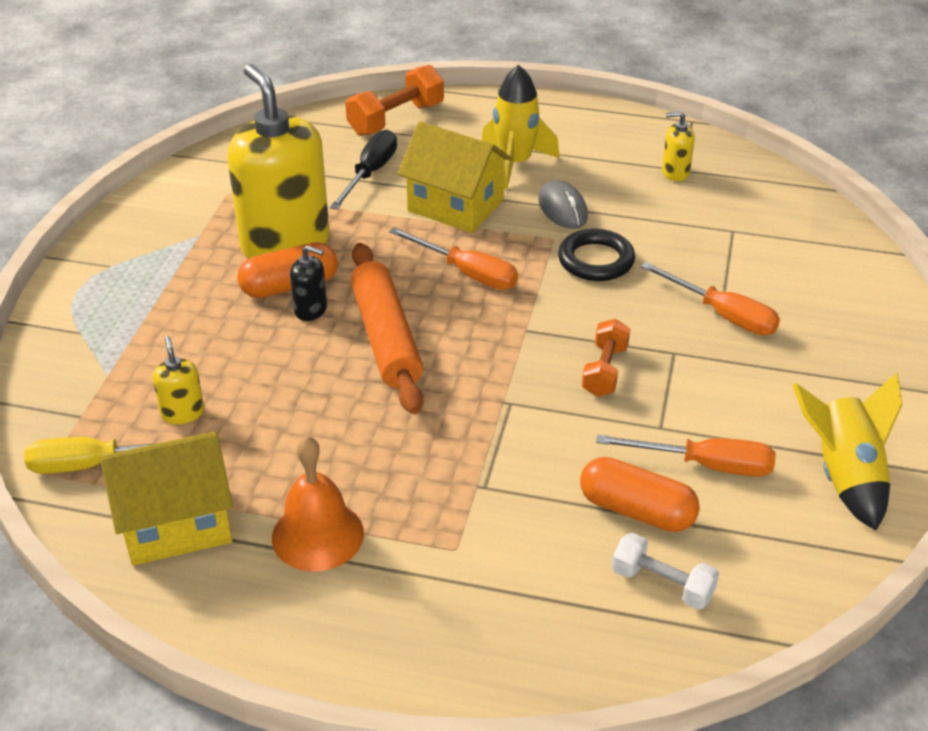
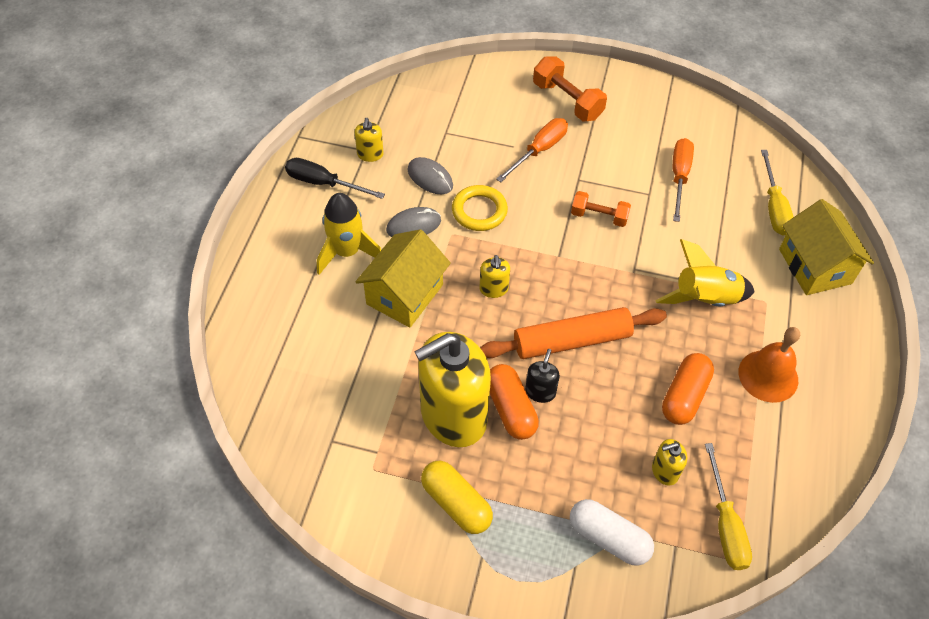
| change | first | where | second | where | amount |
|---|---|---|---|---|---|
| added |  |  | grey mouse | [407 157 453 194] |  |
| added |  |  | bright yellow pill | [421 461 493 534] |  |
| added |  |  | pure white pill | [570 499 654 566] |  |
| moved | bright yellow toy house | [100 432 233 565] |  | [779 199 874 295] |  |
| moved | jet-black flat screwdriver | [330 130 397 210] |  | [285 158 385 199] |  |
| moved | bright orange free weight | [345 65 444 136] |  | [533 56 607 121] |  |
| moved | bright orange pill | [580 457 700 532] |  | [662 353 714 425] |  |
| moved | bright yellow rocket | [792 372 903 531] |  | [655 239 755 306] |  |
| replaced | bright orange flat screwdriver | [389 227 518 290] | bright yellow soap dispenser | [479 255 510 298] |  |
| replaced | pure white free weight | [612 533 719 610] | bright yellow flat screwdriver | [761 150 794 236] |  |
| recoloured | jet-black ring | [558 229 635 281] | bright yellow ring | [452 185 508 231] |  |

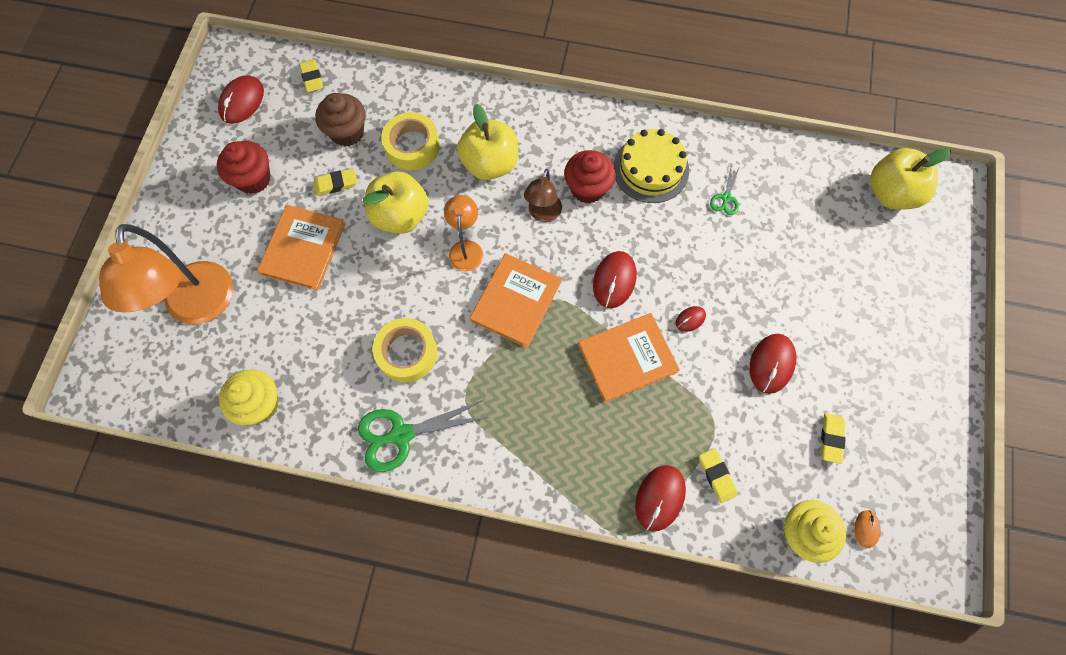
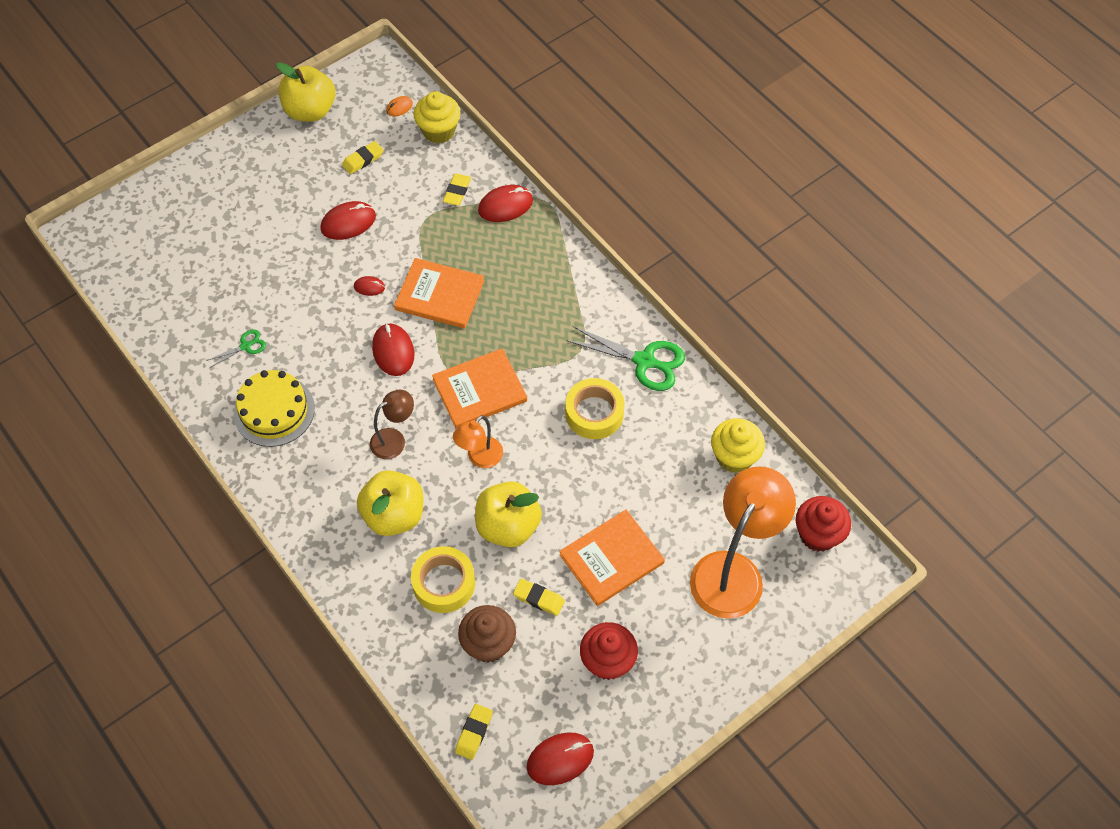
| change | first | where | second | where | amount |
|---|---|---|---|---|---|
| moved | scarlet fairy cake | [564 150 616 204] |  | [796 496 851 552] |  |
| moved | bright yellow apple | [870 148 951 210] |  | [276 62 335 122] |  |
| turned | scarlet mouse | [593 251 636 308] |  | [372 323 414 376] | 75 degrees counterclockwise |

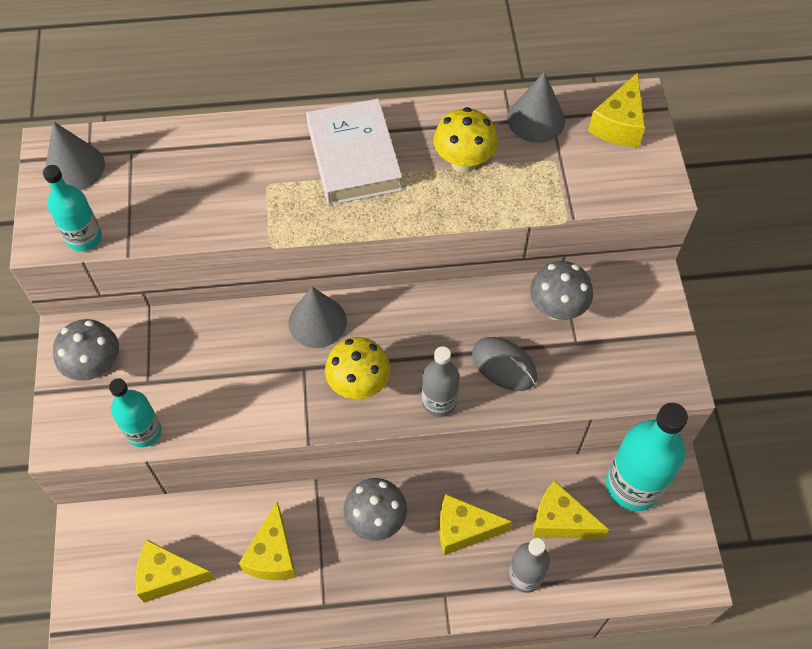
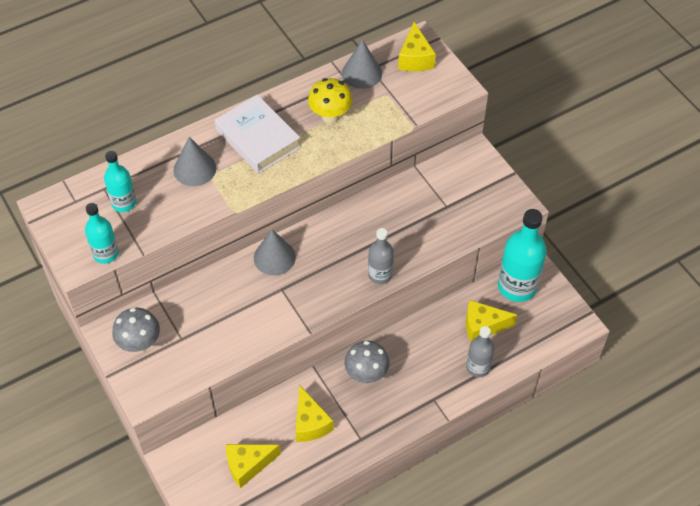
| change | first | where | second | where | amount |
|---|---|---|---|---|---|
| removed | bright yellow mushroom | [325 337 390 399] |  |  |  |
| removed | bright yellow cheese wedge | [439 494 512 555] |  |  |  |
| removed | grey mouse | [472 337 537 391] |  |  |  |
| removed | grey mushroom | [530 261 593 320] |  |  |  |
| moved | grey cone | [45 121 105 191] |  | [173 137 216 186] |  |
| moved | turquoise drink bottle | [109 378 161 447] |  | [104 151 136 212] |  |

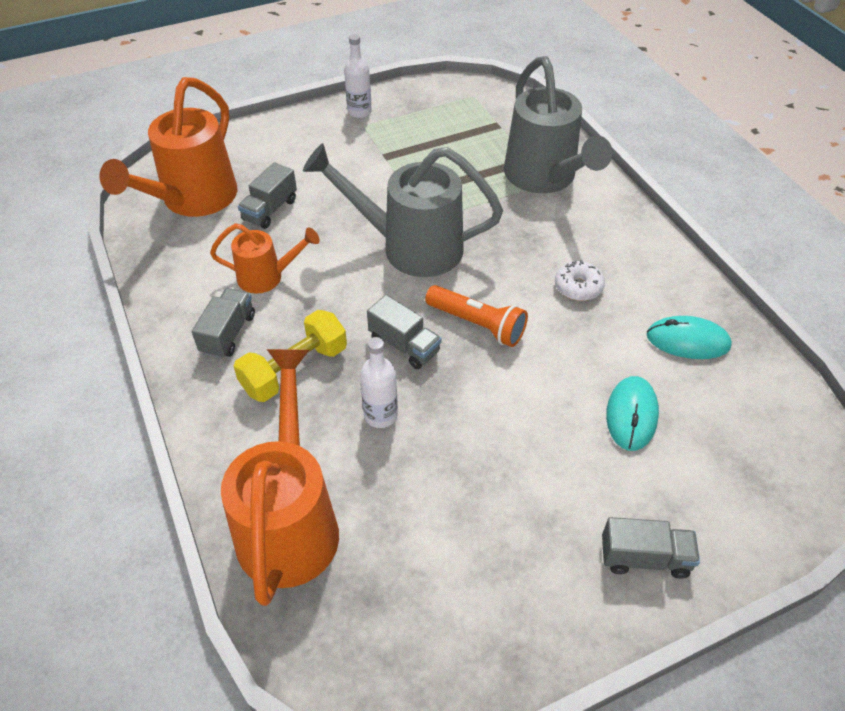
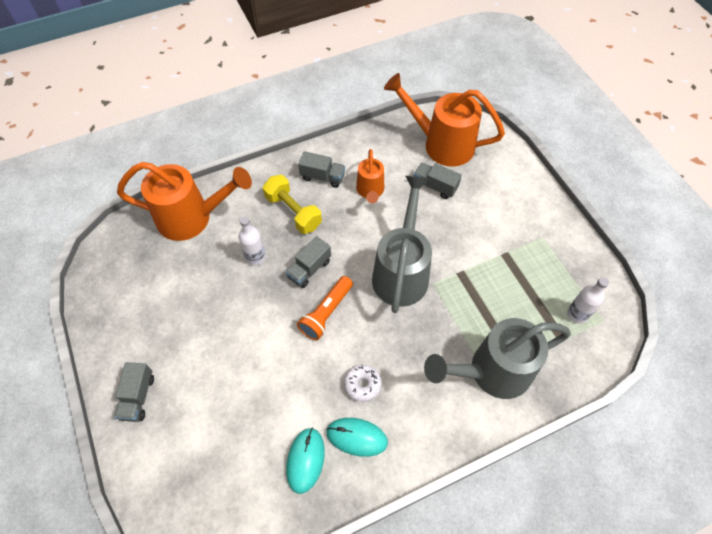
| change | first | where | second | where | amount |
|---|---|---|---|---|---|
| moved | pure white drink bottle | [344 34 372 118] |  | [567 277 609 324] |  |
| moved | turquoise mouse | [606 376 659 451] |  | [326 418 388 457] |  |

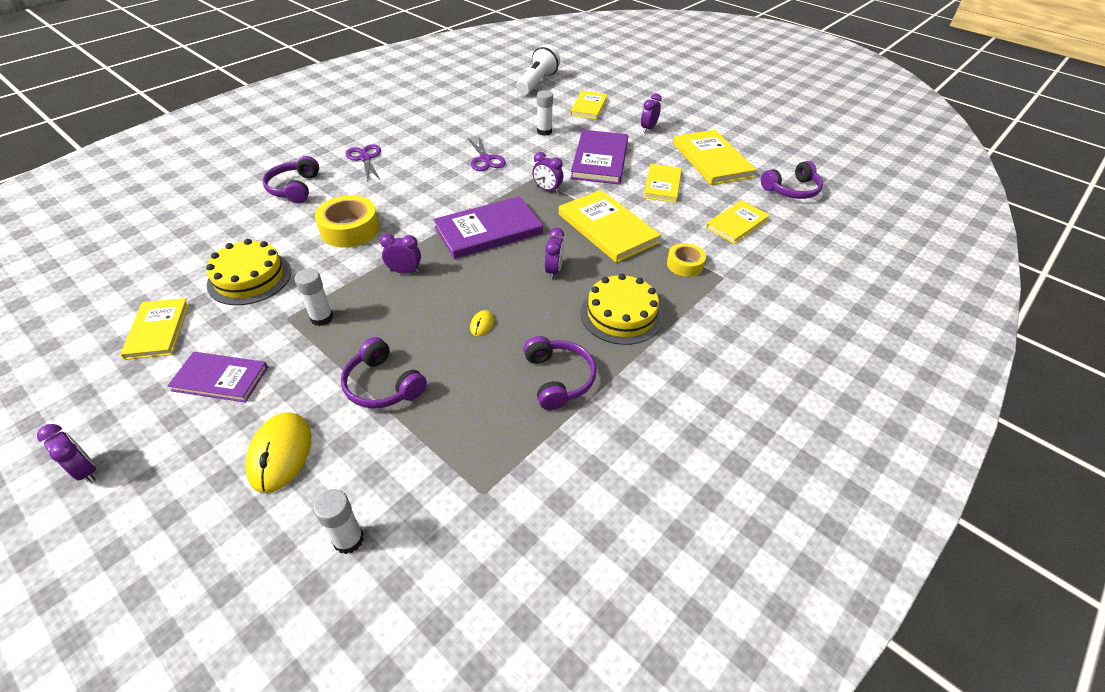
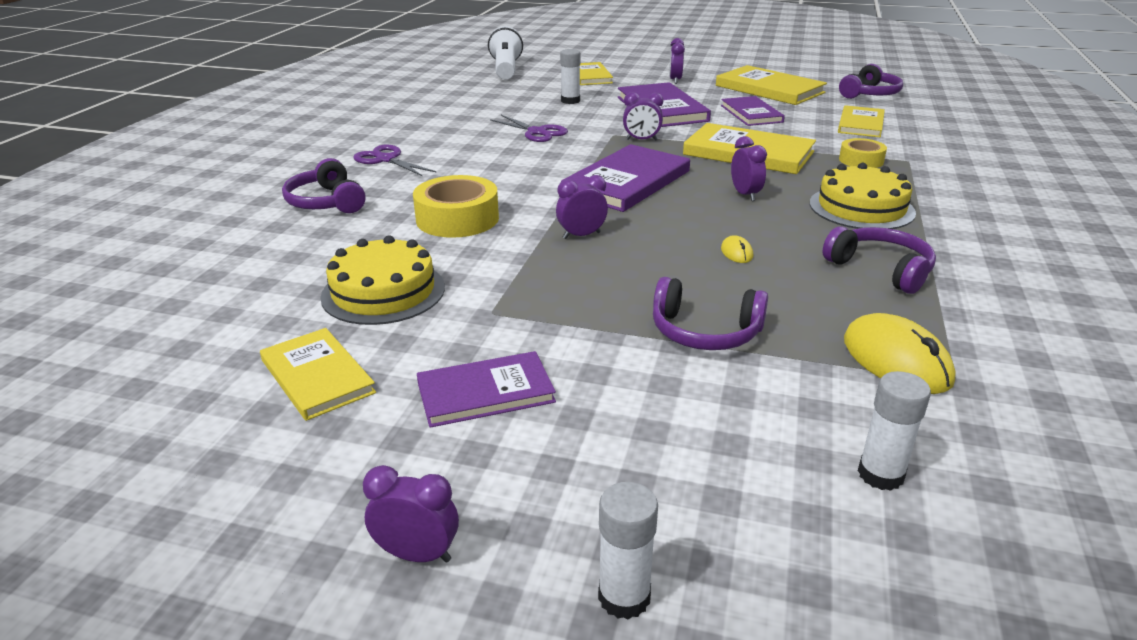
| change | first | where | second | where | amount |
|---|---|---|---|---|---|
| moved | bright yellow mouse | [245 412 311 493] |  | [844 313 956 394] |  |
| moved | pure white glue stick | [295 268 333 326] |  | [598 482 658 619] |  |
| recoloured | bright yellow hardcover | [643 164 682 203] | purple hardcover | [721 96 785 126] |  |

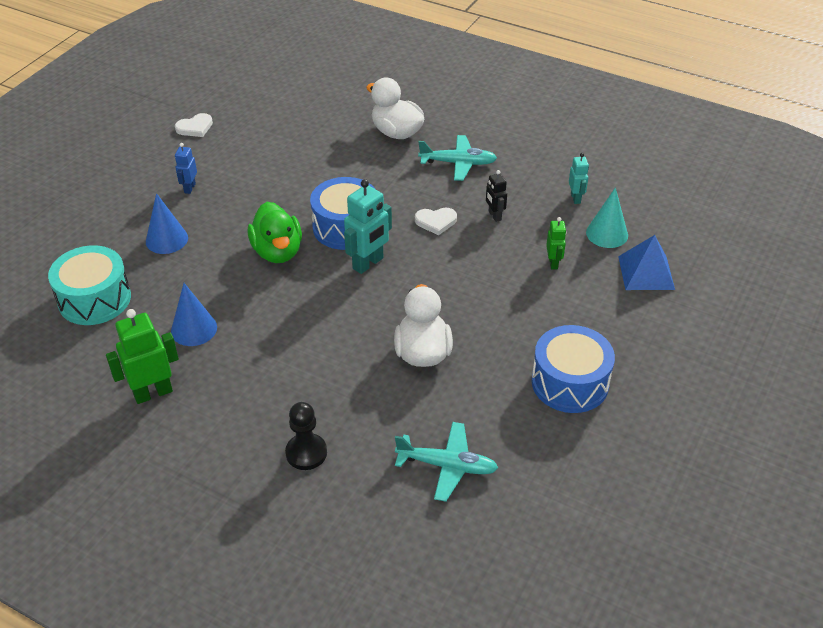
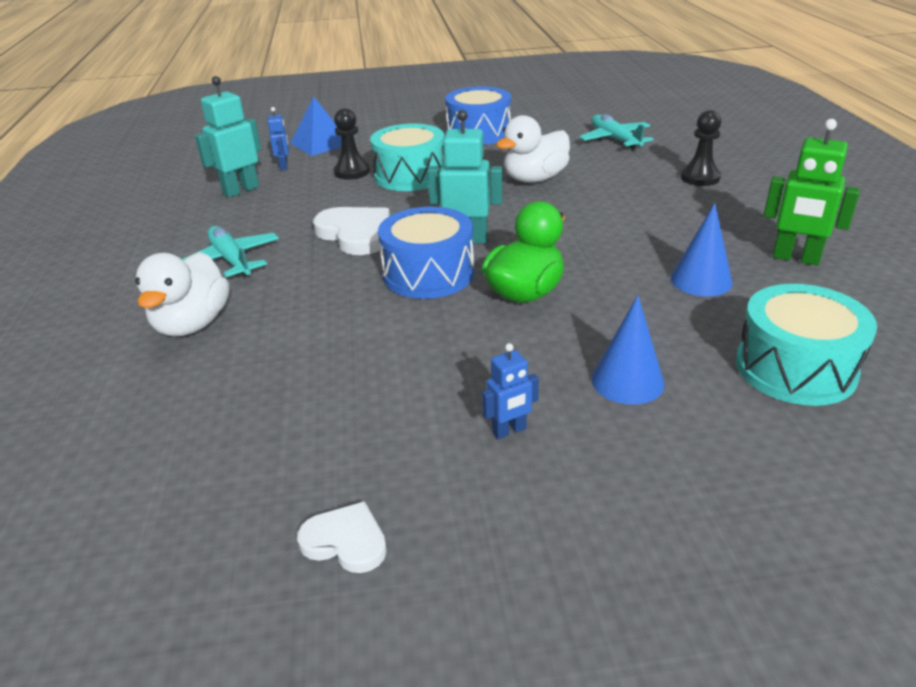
| change | first | where | second | where | amount |
|---|---|---|---|---|---|
| removed | jet-black toy robot | [486 170 507 222] |  |  |  |
| added |  |  | turquoise drum | [370 124 444 191] |  |
| replaced | green toy robot | [546 217 566 269] | jet-black pawn | [334 108 370 180] |  |
| replaced | turquoise cone | [586 187 628 248] | royal blue toy robot | [268 107 289 170] |  |
| resized | pure white heart | [415 208 457 235] |  | [313 207 390 255] | x1.70 |
| resized | turquoise toy robot | [569 153 589 204] |  | [195 76 261 197] | x1.76 |

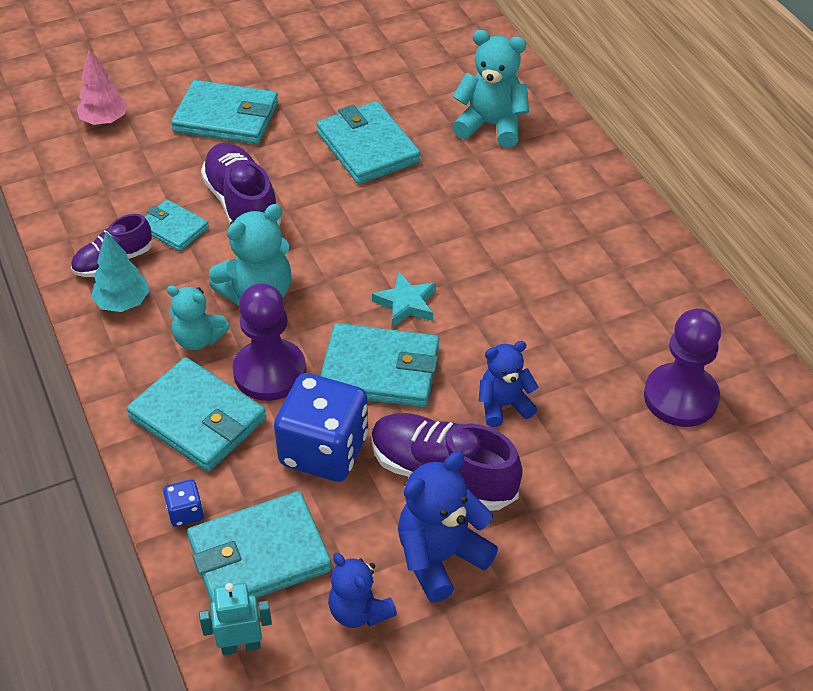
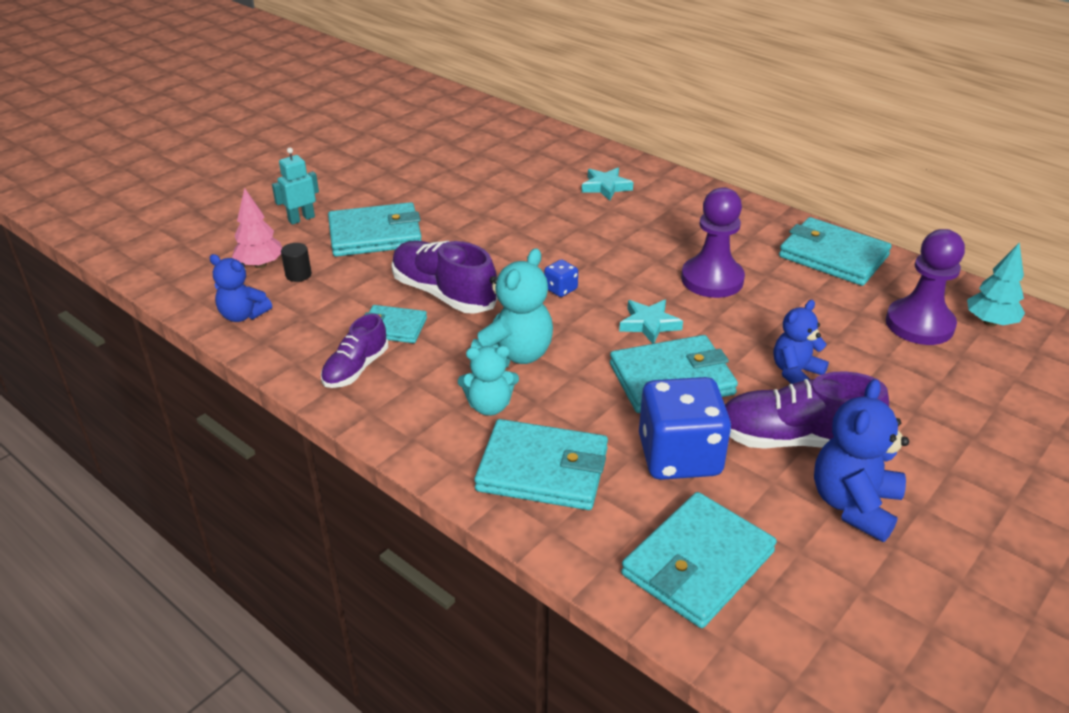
| change | first | where | second | where | amount |
|---|---|---|---|---|---|
| added |  |  | jet-black cylinder | [281 243 312 282] |  |
| moved | turquoise fir tree | [91 232 150 312] |  | [967 242 1025 326] |  |
| moved | royal blue game die | [163 479 204 527] |  | [544 259 578 297] |  |
| moved | turquoise toy robot | [199 583 272 655] |  | [272 148 319 225] |  |
| moved | purple pawn | [233 283 306 401] |  | [681 187 745 298] |  |
| moved | turquoise billfold | [316 101 421 184] |  | [779 217 892 286] |  |
| moved | royal blue teddy | [328 553 397 628] |  | [209 254 272 322] |  |
| replaced | turquoise teddy | [452 30 529 148] | turquoise five-pointed star | [582 168 633 201] |  |

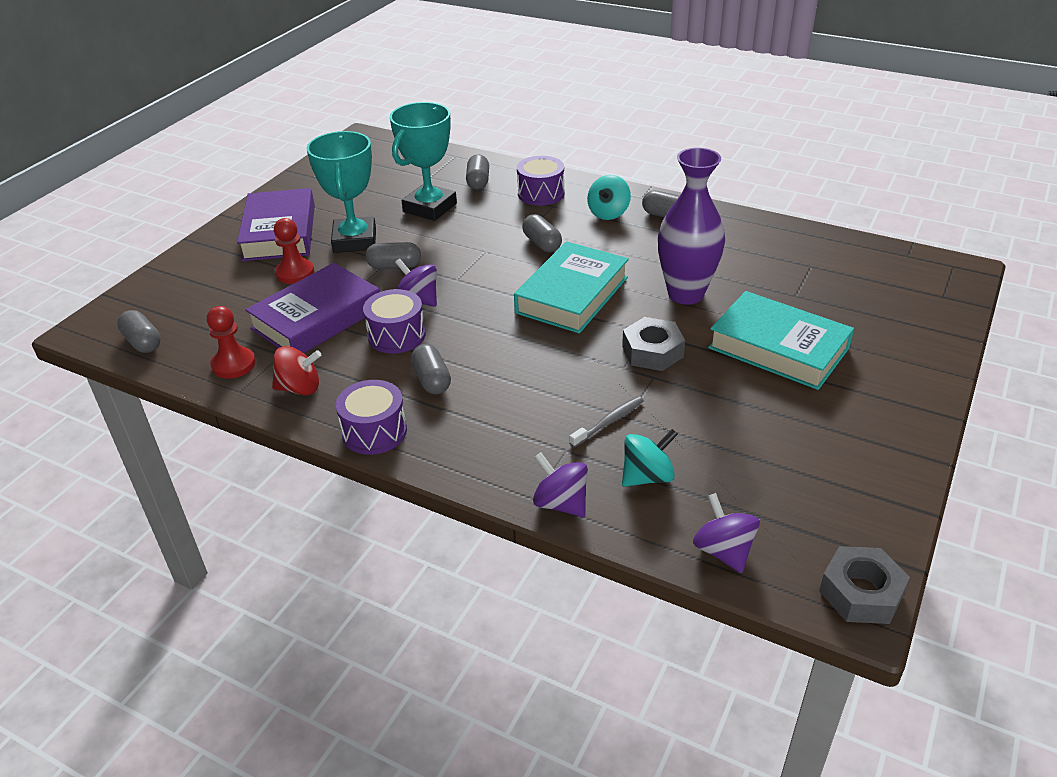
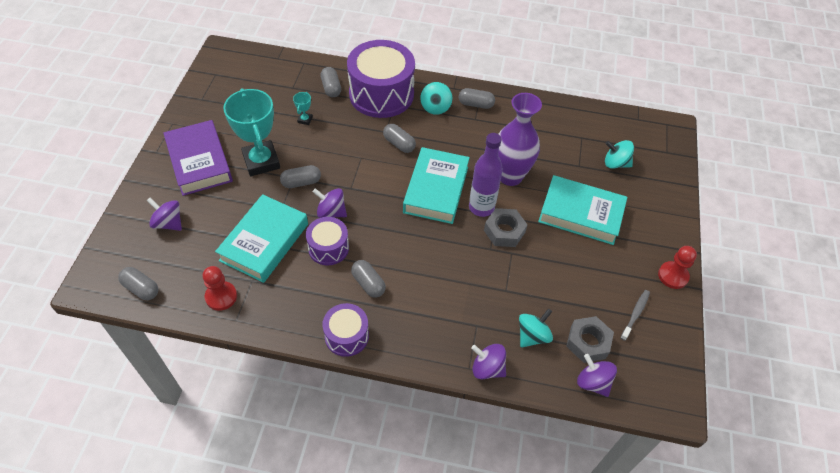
| change | first | where | second | where | amount |
|---|---|---|---|---|---|
| removed | scarlet spinning top | [272 346 321 395] |  |  |  |
| added |  |  | purple spinning top | [147 198 182 231] |  |
| added |  |  | purple drink bottle | [469 133 503 217] |  |
| added |  |  | turquoise spinning top | [605 140 634 169] |  |
| moved | scarlet pawn | [274 218 314 284] |  | [658 246 697 289] |  |
| moved | grey dental brush | [569 396 644 448] |  | [620 290 650 341] |  |
| moved | grey hexagon nut | [819 546 910 624] |  | [566 316 614 363] |  |
| recoloured | purple hardcover | [245 263 380 353] | turquoise hardcover | [215 194 308 283] |  |
| resized | turquoise trophy | [390 102 457 221] |  | [293 92 313 125] | x0.41 |
| resized | purple drum | [517 156 564 206] |  | [347 40 415 118] | x1.90 |

